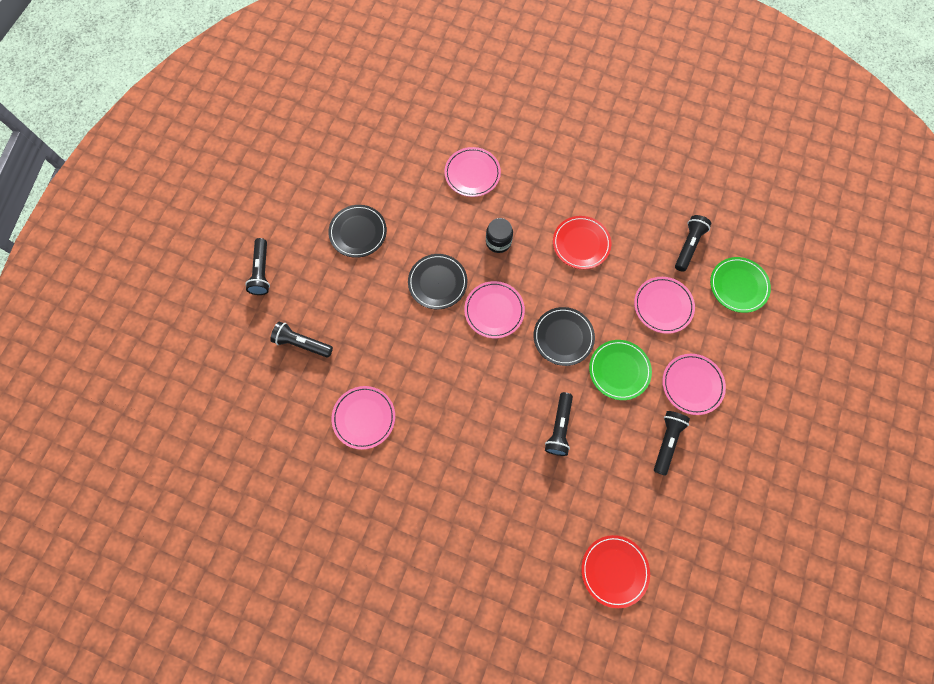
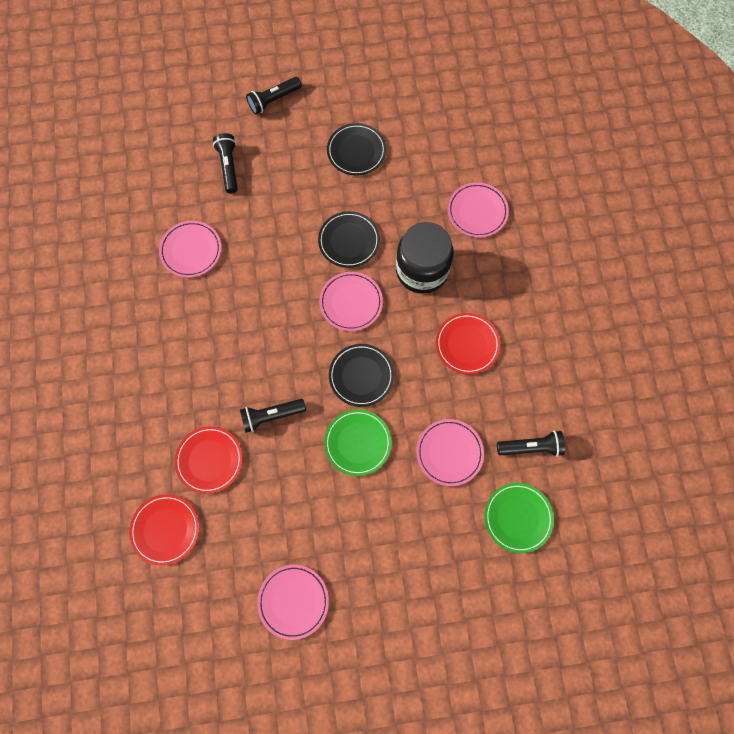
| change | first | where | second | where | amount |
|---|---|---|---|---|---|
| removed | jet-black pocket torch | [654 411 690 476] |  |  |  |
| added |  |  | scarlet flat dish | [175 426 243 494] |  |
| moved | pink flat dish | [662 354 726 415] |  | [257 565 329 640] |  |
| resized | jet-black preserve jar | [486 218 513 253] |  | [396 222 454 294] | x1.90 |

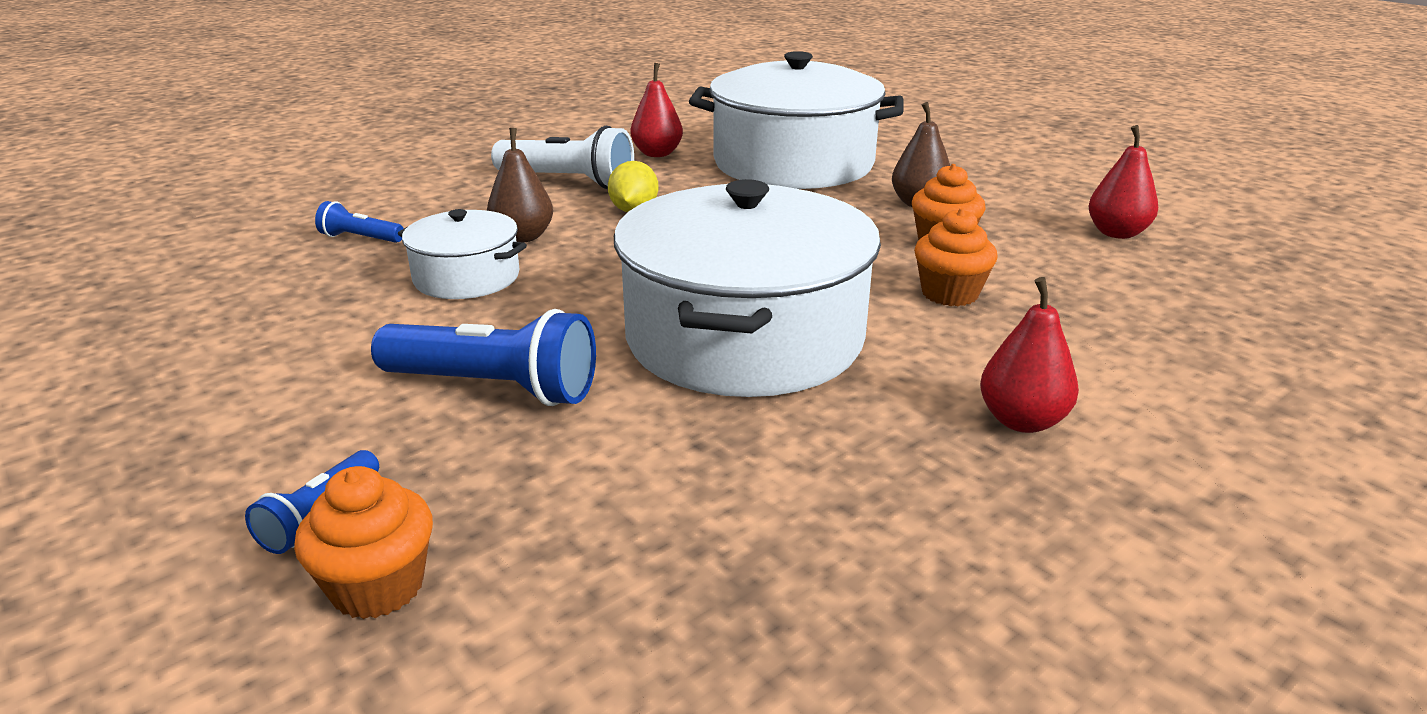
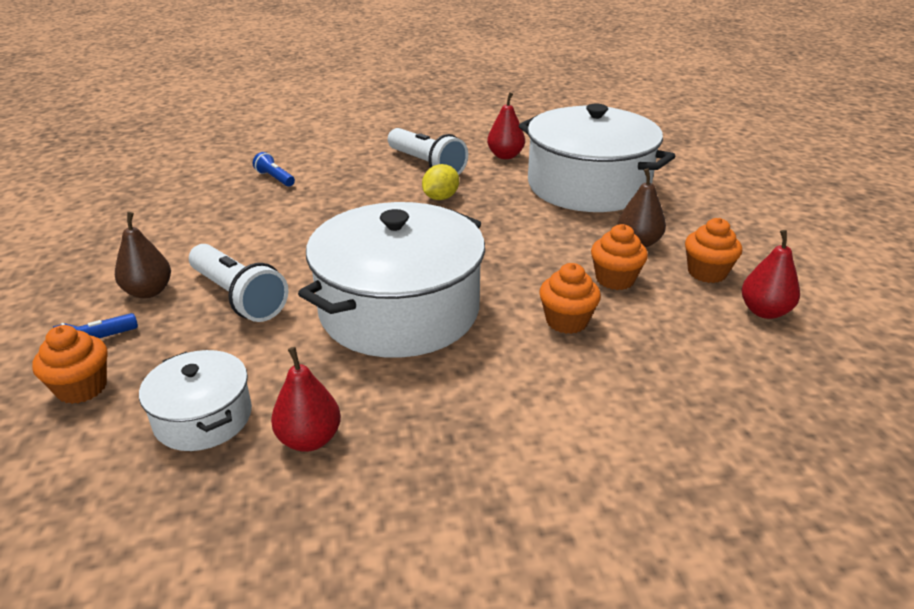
| change | first | where | second | where | amount |
|---|---|---|---|---|---|
| added |  |  | bright orange fairy cake | [685 218 742 283] |  |
| moved | pure white cooking pot | [398 209 527 299] |  | [139 350 252 451] |  |
| moved | brown pear fruit | [487 128 553 242] |  | [115 212 171 298] |  |
| moved | scarlet pear fruit | [980 277 1079 433] |  | [271 347 341 452] |  |
| recoloured | royal blue pocket torch | [371 309 596 406] | pure white pocket torch | [189 244 288 322] |  |

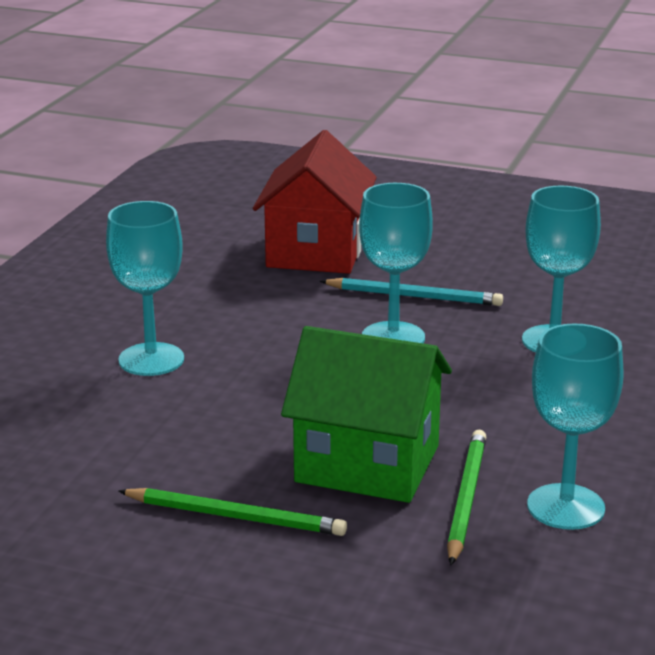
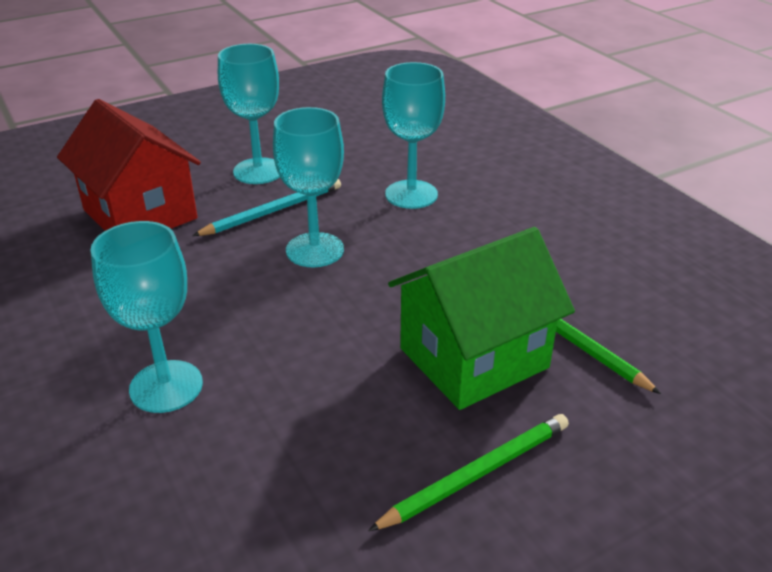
| change | first | where | second | where | amount |
|---|---|---|---|---|---|
| moved | turquoise goblet | [527 323 624 530] |  | [218 44 280 184] |  |

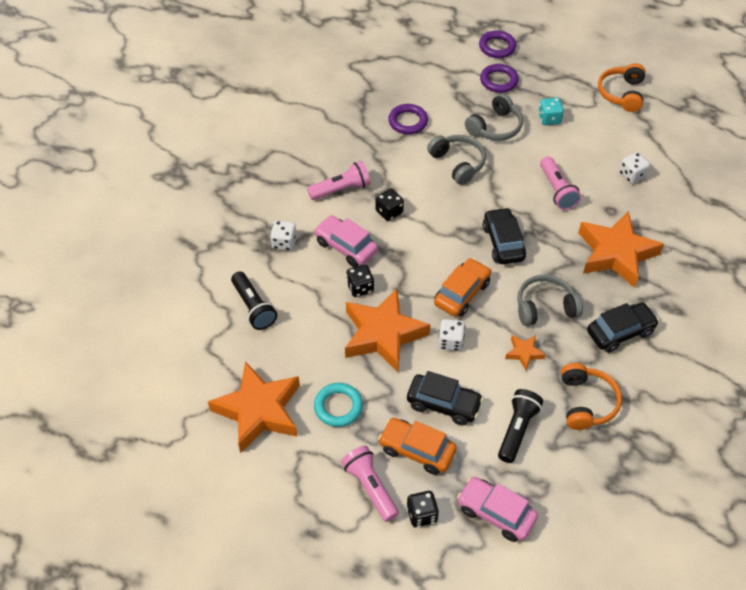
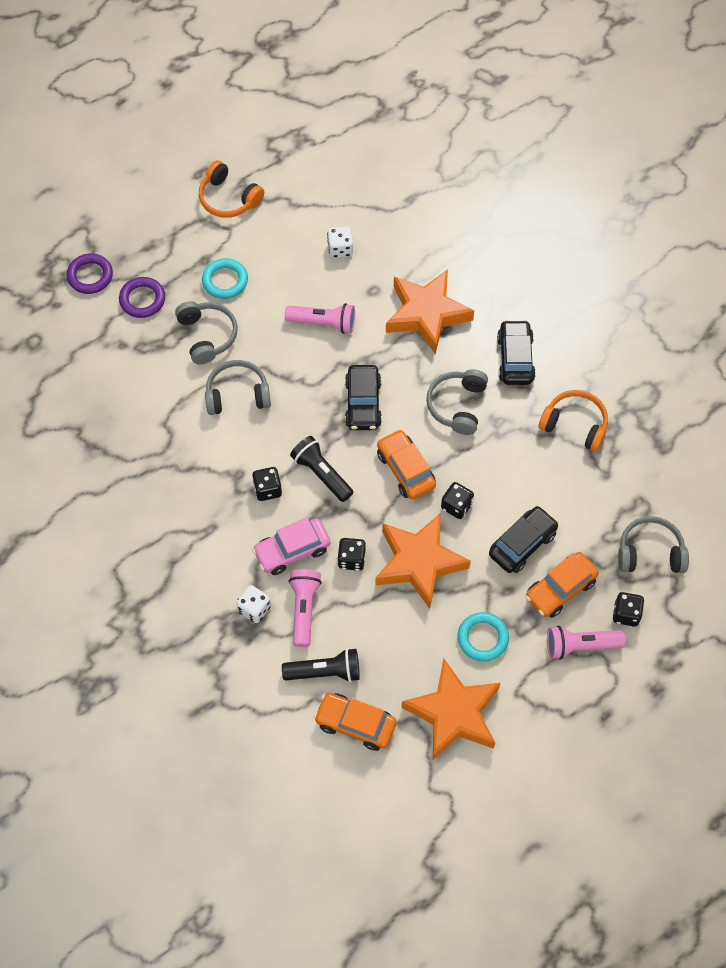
| change | first | where | second | where | amount |
|---|---|---|---|---|---|
| removed | purple ring | [388 104 428 134] |  |  |  |
| removed | bright orange five-pointed star | [505 335 546 370] |  |  |  |
| added |  |  | bright orange toy car | [314 693 396 751] |  |
| moved | pink pocket torch | [307 161 370 200] |  | [289 569 322 647] |  |
| moved | jet-black pocket torch | [498 389 543 463] |  | [290 436 353 502] |  |
| replaced | pink toy car | [457 477 538 542] | grey over-ear headphones | [618 516 689 573] |  |
| replaced | turquoise game die | [538 98 564 125] | turquoise ring | [202 258 248 299] |  |
| recoloured | pure white game die | [438 319 465 351] | jet-black game die | [441 482 474 519] |  |
| turned | jet-black toy car | [483 207 526 264] |  | [345 365 382 430] | 105 degrees counterclockwise |

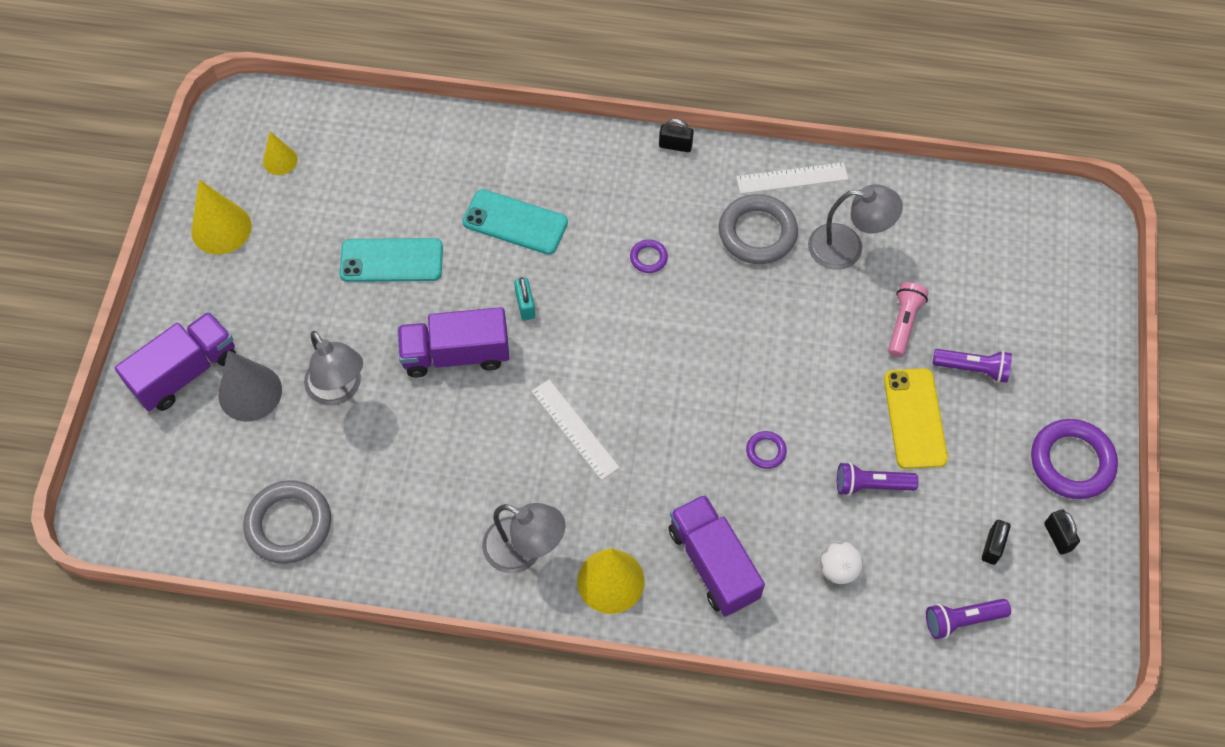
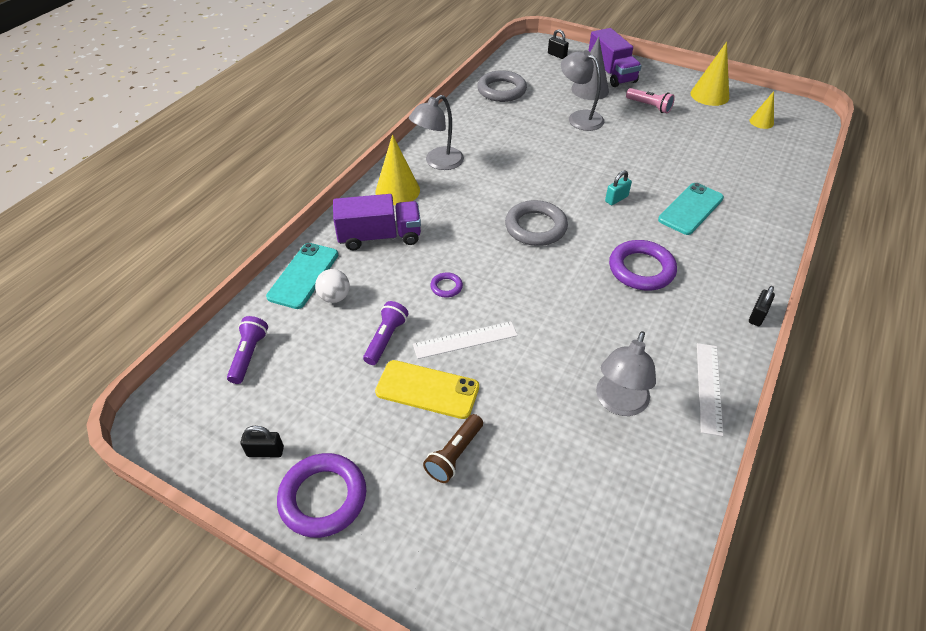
| change | first | where | second | where | amount |
|---|---|---|---|---|---|
| removed | purple toy truck | [397 307 509 377] |  |  |  |
| moved | turquoise mobile phone | [340 238 443 282] |  | [266 243 338 309] |  |
| moved | pure white ruler | [531 380 620 480] |  | [413 321 518 359] |  |
| moved | grey ring | [719 194 798 264] |  | [505 200 568 246] |  |
| moved | pink pocket torch | [888 282 929 357] |  | [626 88 675 113] |  |
| moved | jet-black small lock | [982 520 1010 565] |  | [548 29 569 59] |  |
| recoloured | purple pocket torch | [933 349 1012 383] | brown pocket torch | [423 414 483 483] |  |
| turned | grey reading lamp | [304 331 363 405] |  | [561 50 604 131] | 60 degrees clockwise |
| turned | turquoise small lock | [514 277 535 321] |  | [605 170 632 205] | 45 degrees counterclockwise |
| resized | purple ring | [630 239 668 273] |  | [609 240 677 291] | x2.10 |

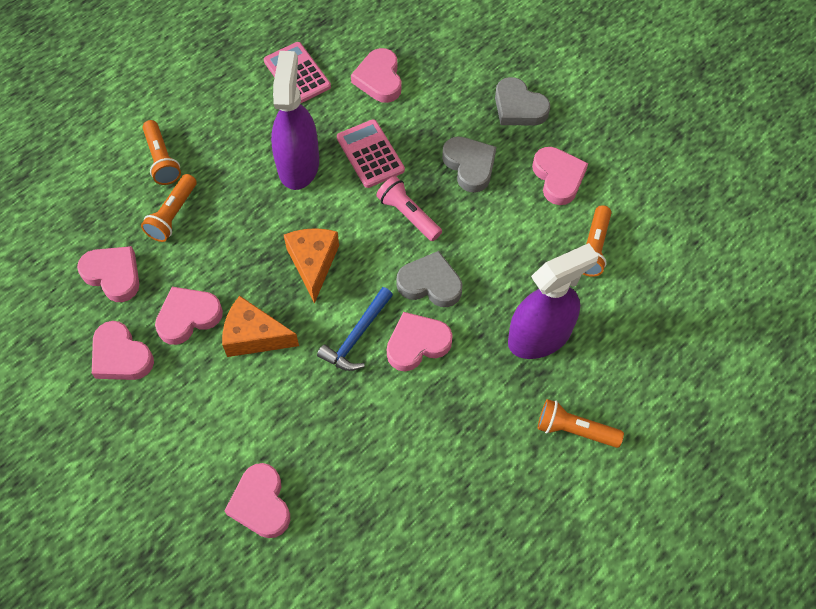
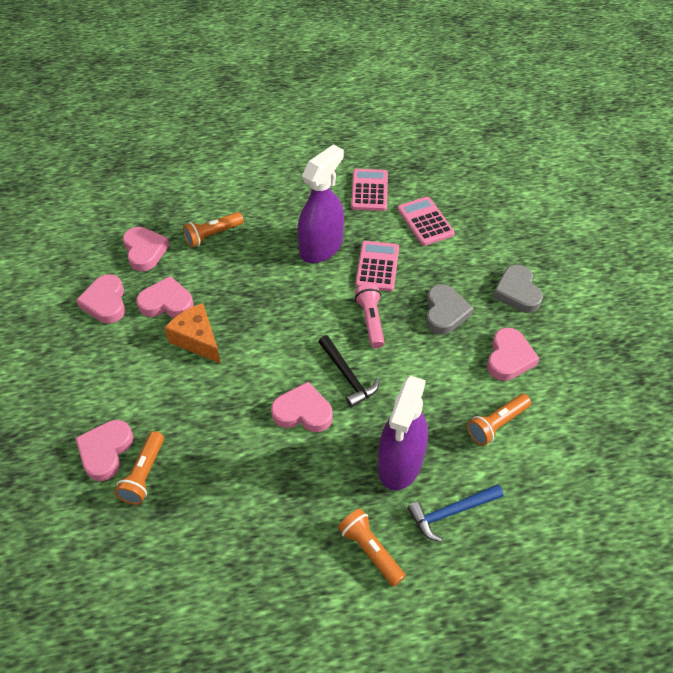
| change | first | where | second | where | amount |
|---|---|---|---|---|---|
| removed | bright orange cheese wedge | [284 228 339 304] |  |  |  |
| moved | bright orange pocket torch | [142 120 181 185] |  | [115 431 164 505] |  |
| moved | royal blue claw hammer | [317 287 393 371] |  | [408 484 503 542] |  |
| replaced | pink heart | [351 48 401 103] | pink calculator | [398 197 454 246] |  |
| replaced | grey heart | [396 251 462 307] | jet-black claw hammer | [318 335 379 408] |  |
| turned | purple sprayer | [508 243 598 359] |  | [378 376 428 491] | 105 degrees clockwise |

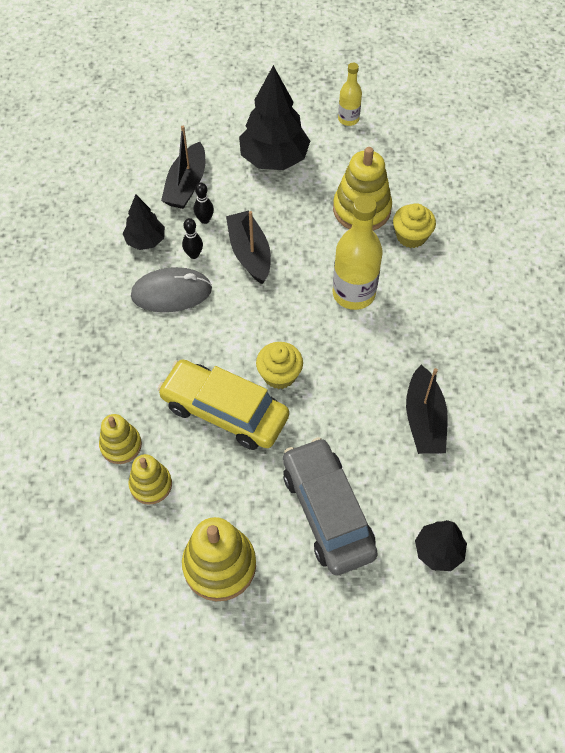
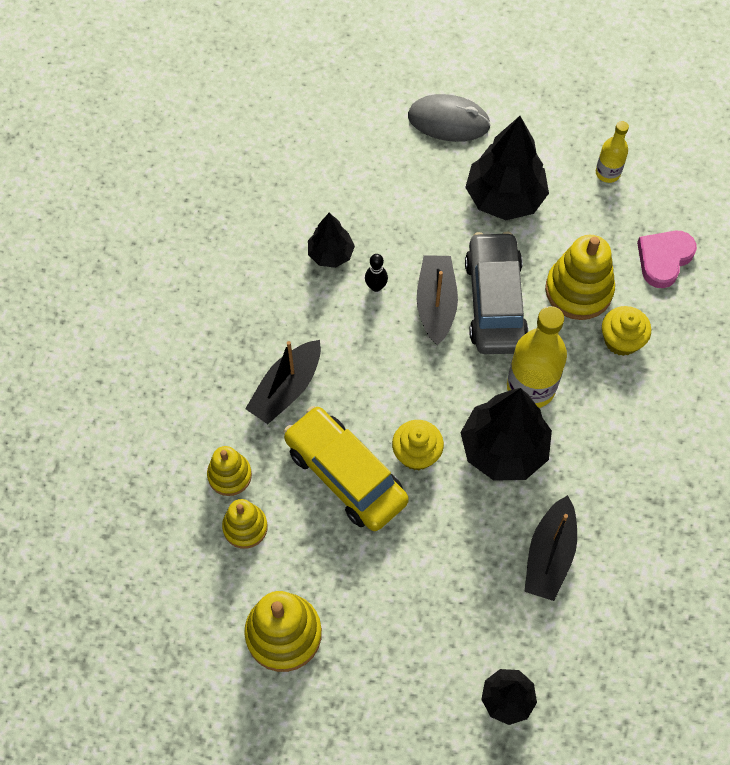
| change | first | where | second | where | amount |
|---|---|---|---|---|---|
| removed | jet-black tenpin | [194 183 214 224] |  |  |  |
| added |  |  | jet-black fir tree | [460 388 552 481] |  |
| added |  |  | pink heart | [637 231 697 288] |  |
| moved | grey mouse | [131 267 212 312] |  | [408 94 491 142] |  |
| moved | jet-black sailboat | [161 126 205 209] |  | [245 340 321 424] |  |
| moved | grey toy car | [283 437 378 575] |  | [465 232 529 354] |  |

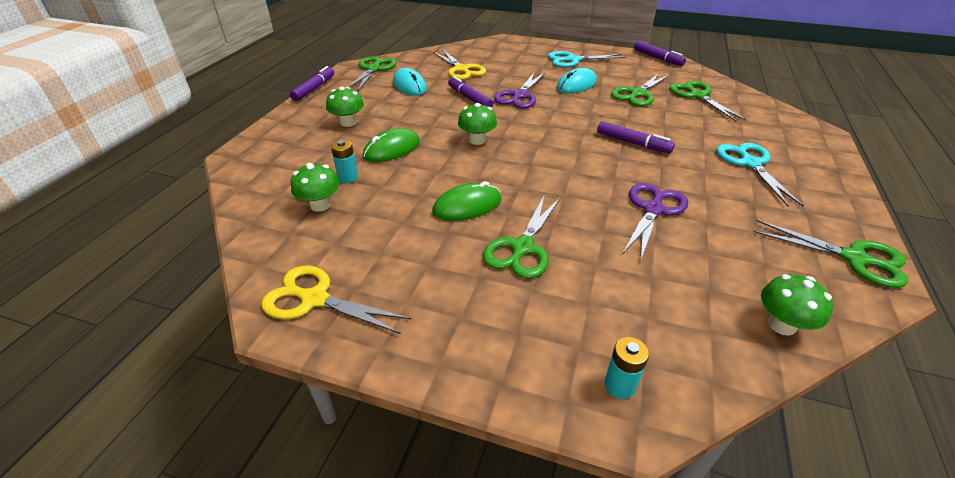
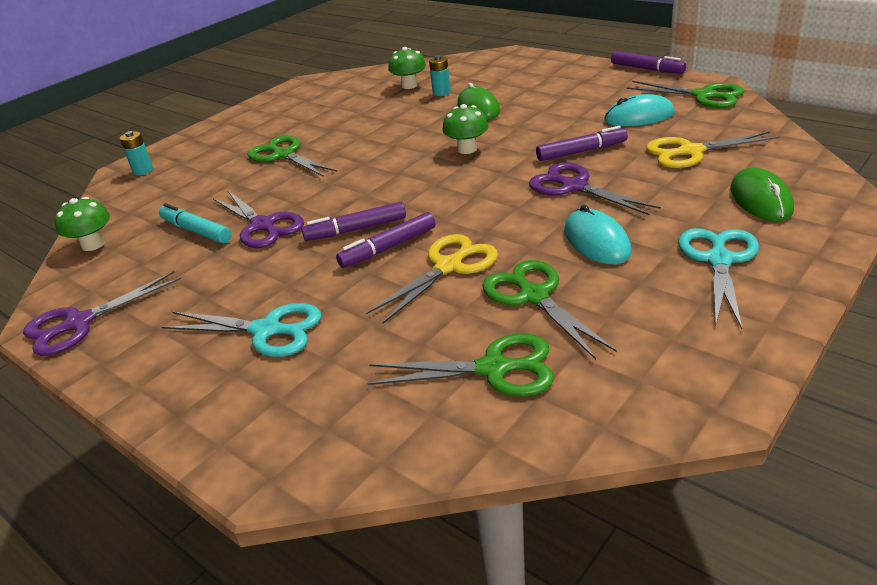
| change | first | where | second | where | amount |
|---|---|---|---|---|---|
| removed | green mushroom | [326 87 364 127] |  |  |  |
| added |  |  | turquoise felt pen | [159 203 232 243] |  |
| moved | bright yellow shears | [261 266 411 334] |  | [366 234 498 324] |  |
| moved | green mouse | [432 181 502 221] |  | [731 168 794 221] |  |
| moved | purple felt pen | [634 41 686 66] |  | [301 202 406 241] |  |
| recoloured | green shears | [753 220 908 288] | purple shears | [23 271 181 356] |  |

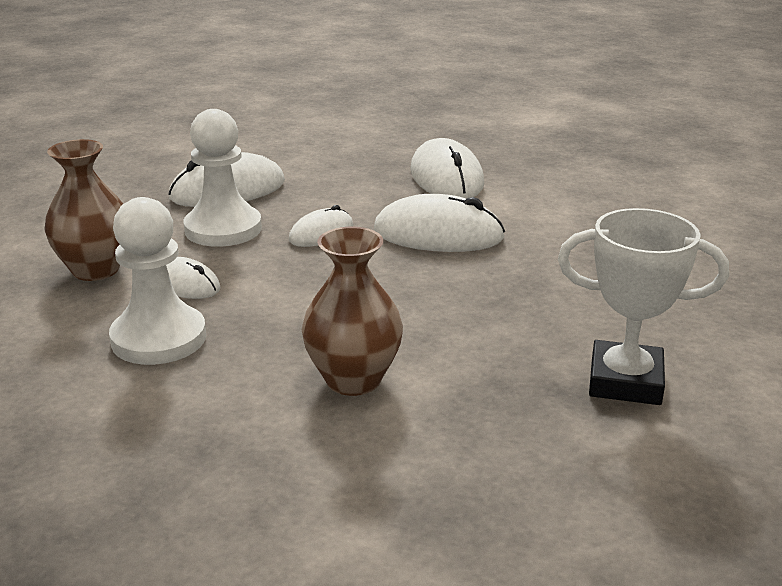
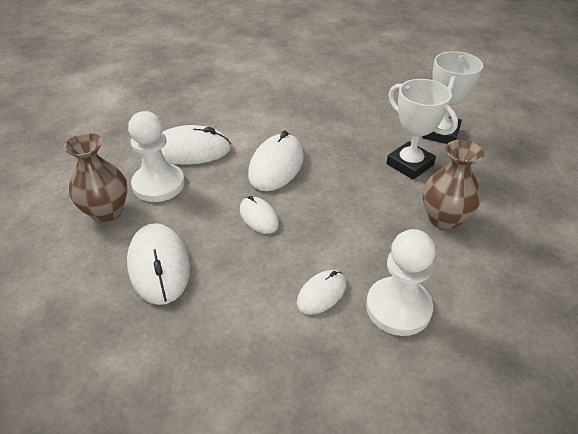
| change | first | where | second | where | amount |
|---|---|---|---|---|---|
| added |  |  | pure white trophy | [386 79 458 180] |  |
| moved | brown vase | [44 139 123 281] |  | [64 133 128 223] |  |
| moved | pure white pawn | [184 109 262 247] |  | [128 111 185 202] |  |

